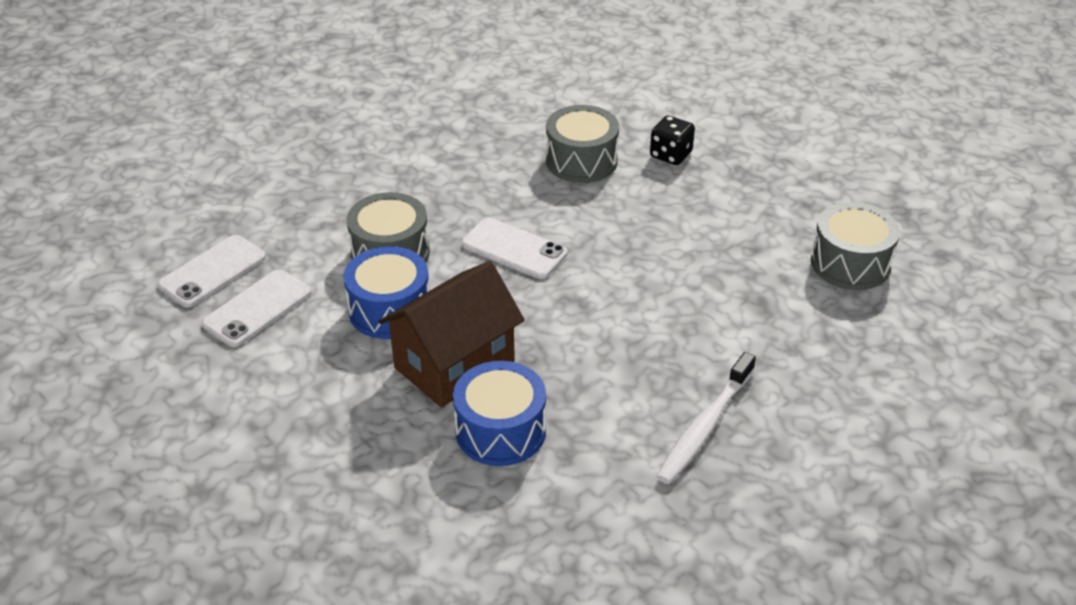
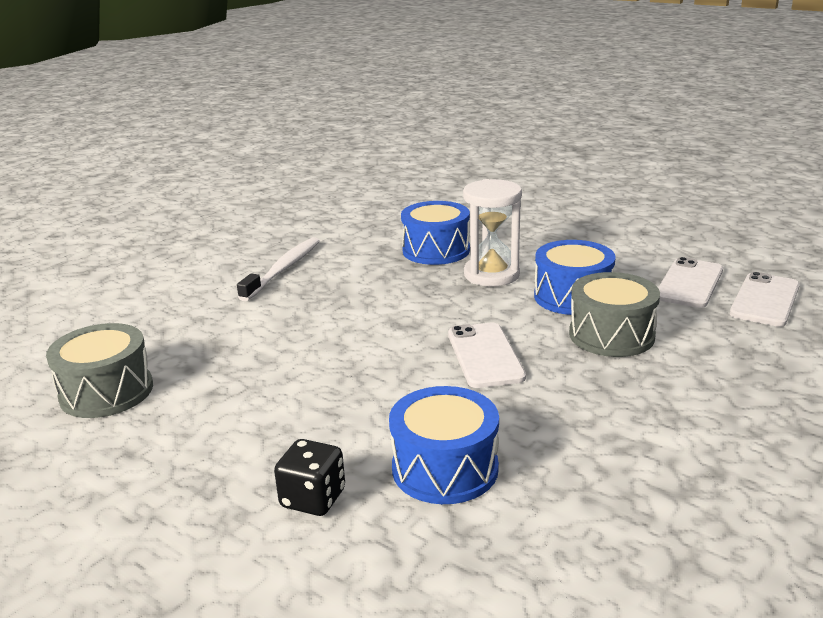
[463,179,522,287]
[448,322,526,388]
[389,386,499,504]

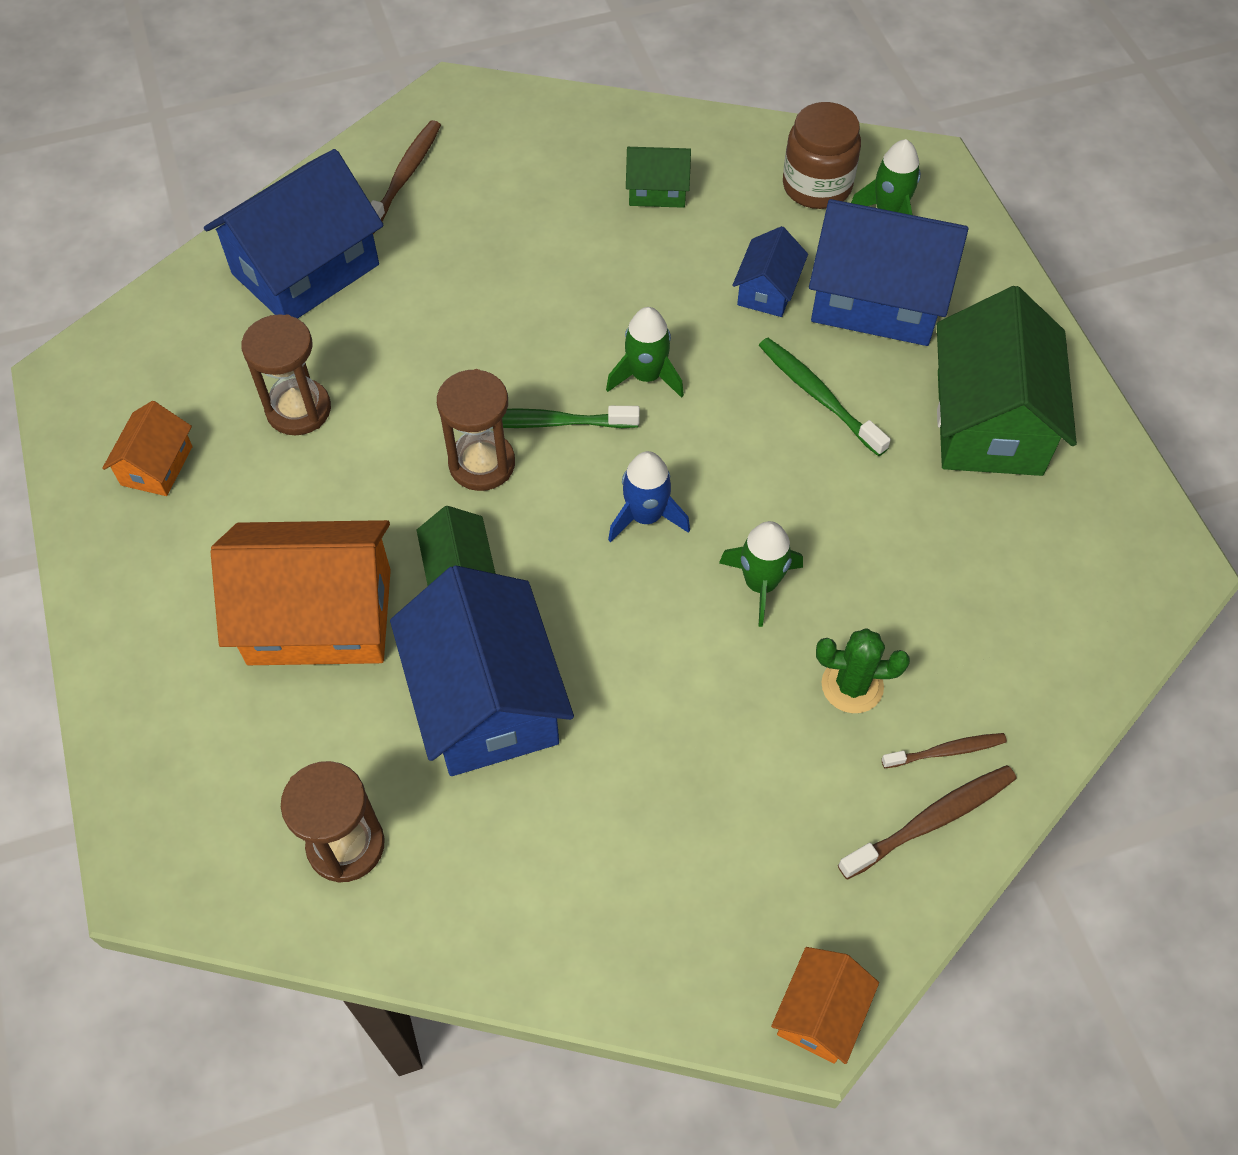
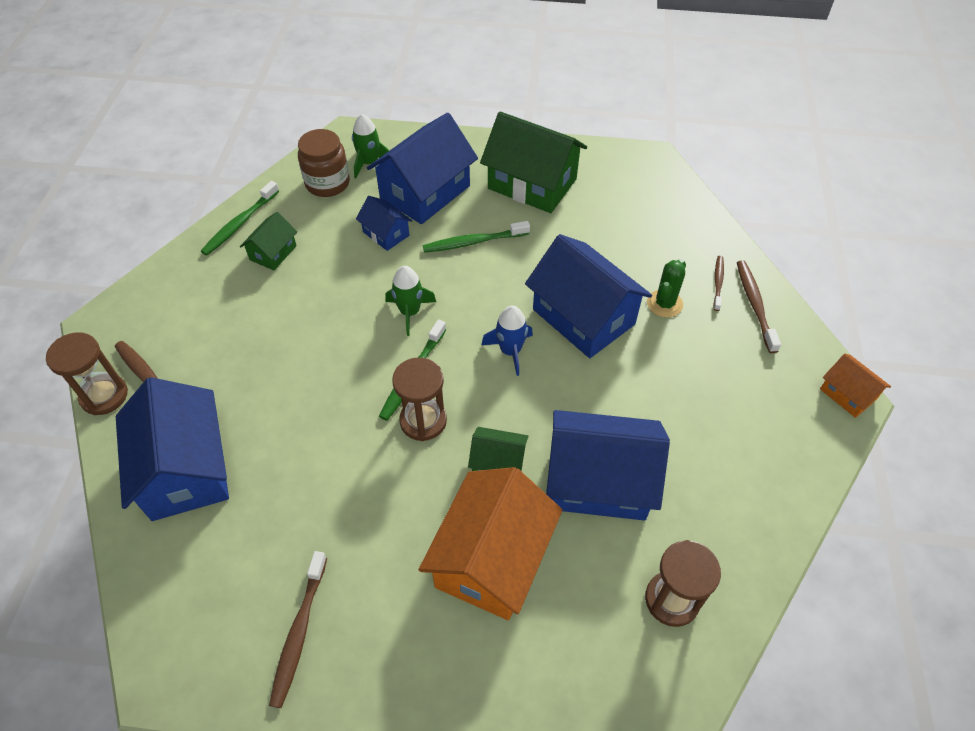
[269,551,327,708]
[46,332,128,415]
[525,234,652,358]
[201,181,279,256]

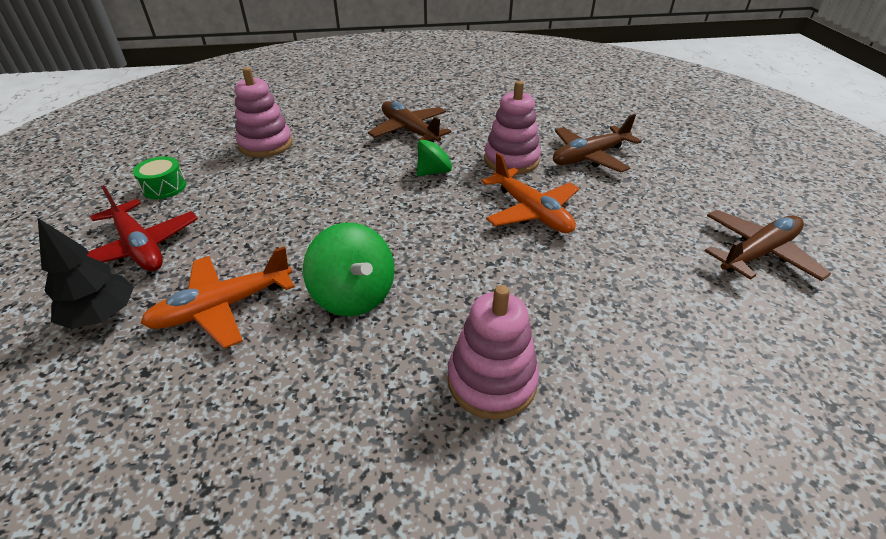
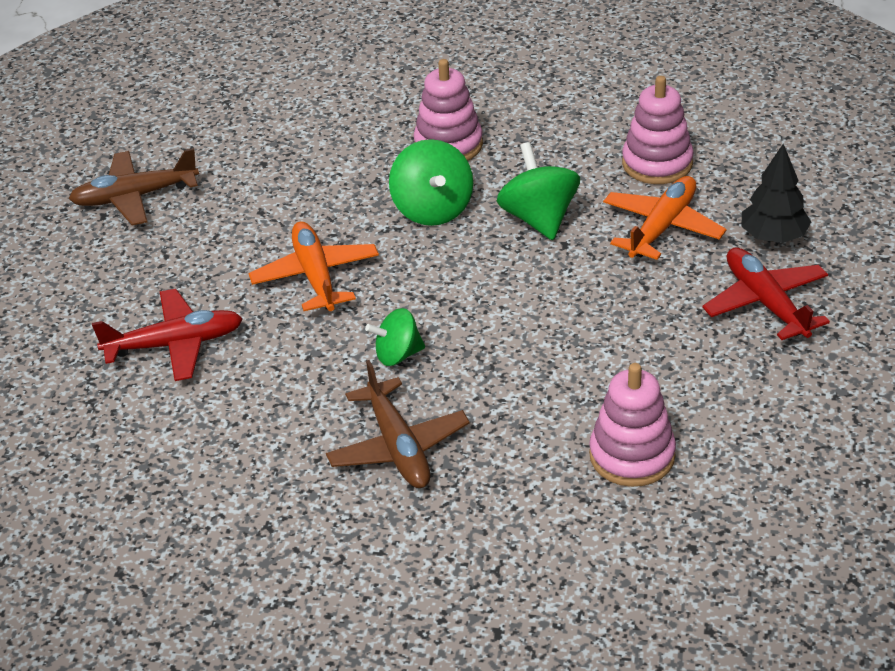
[133,156,186,199] (first image)
[603,176,727,260]
[622,76,694,184]
[92,289,243,381]
[389,139,473,226]

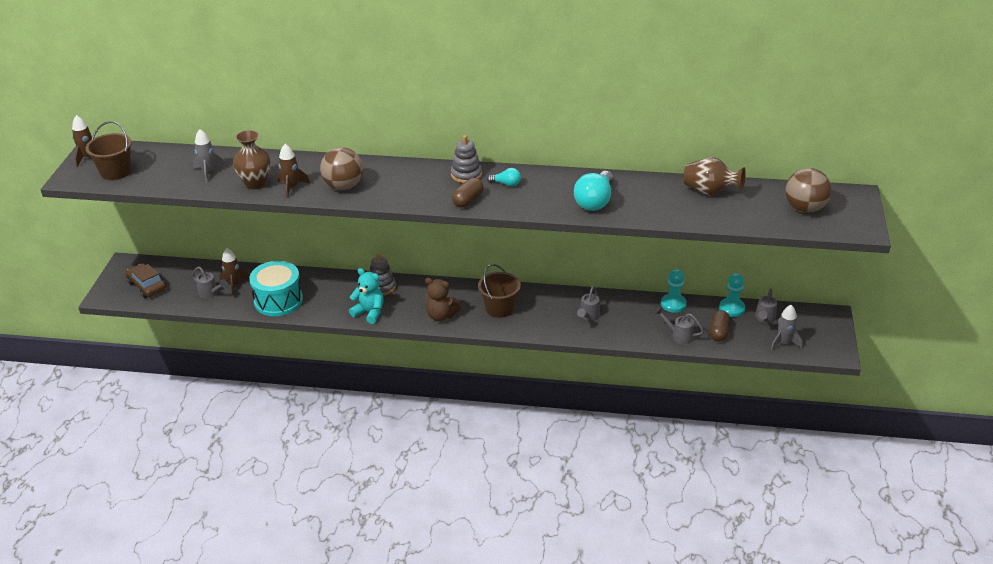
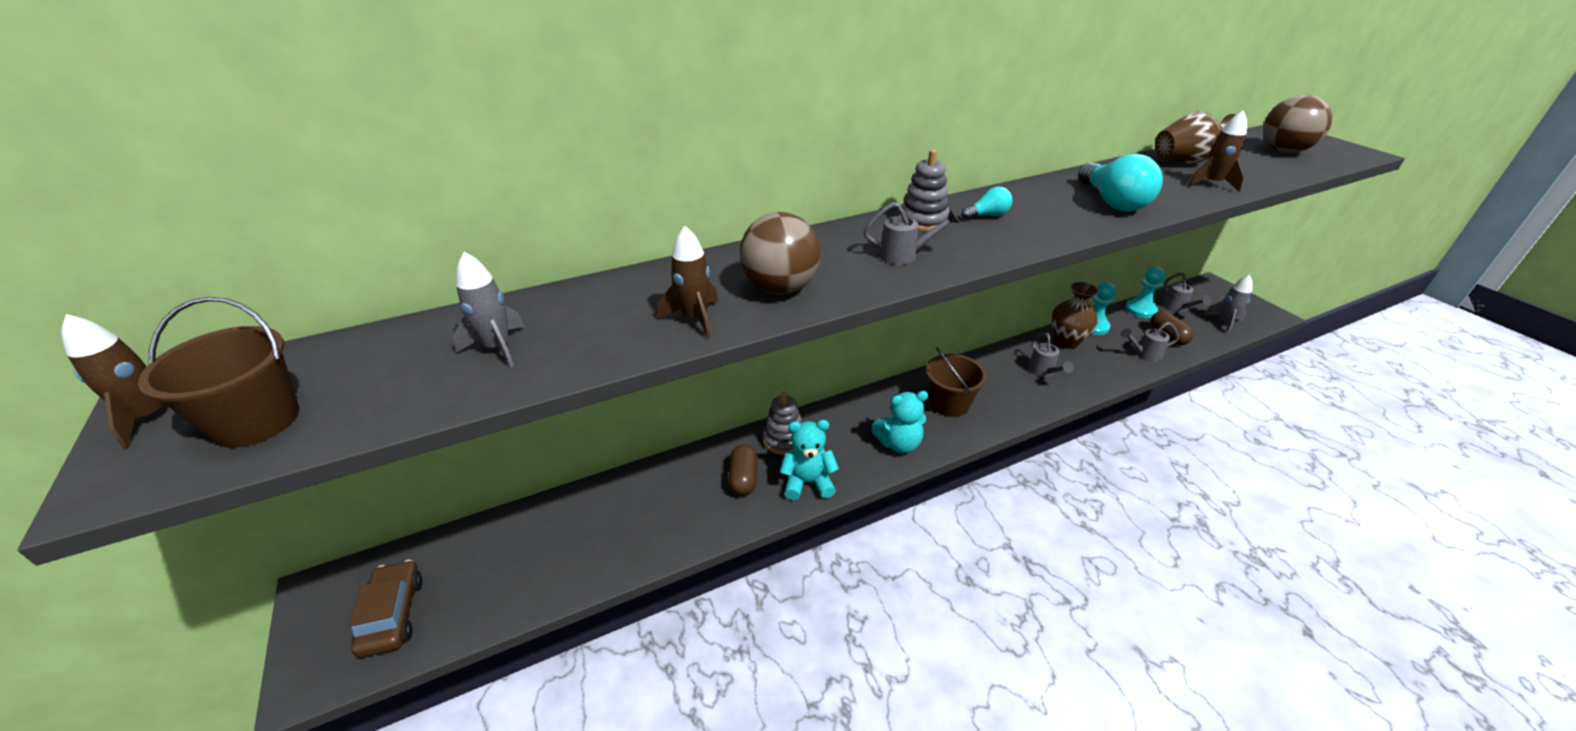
[349,560,422,657]
[864,202,960,265]
[1188,111,1247,192]
[1051,281,1099,349]
[249,261,303,316] (first image)
[871,391,928,453]
[728,445,758,496]

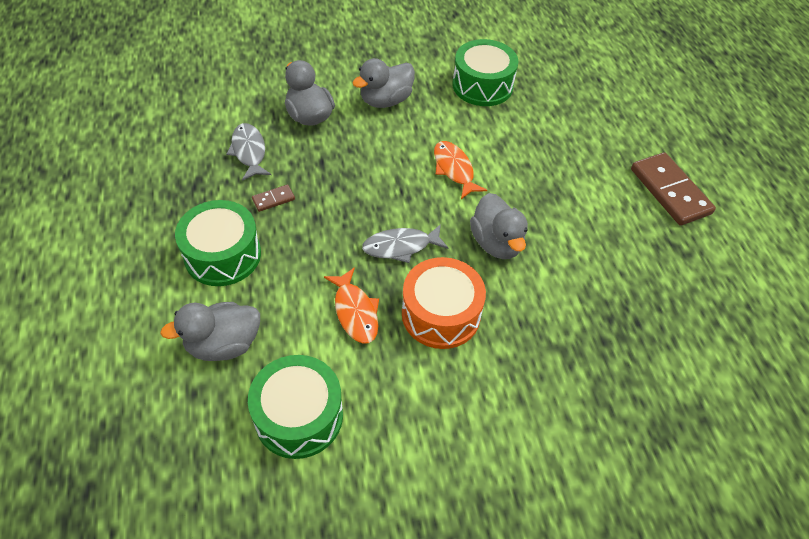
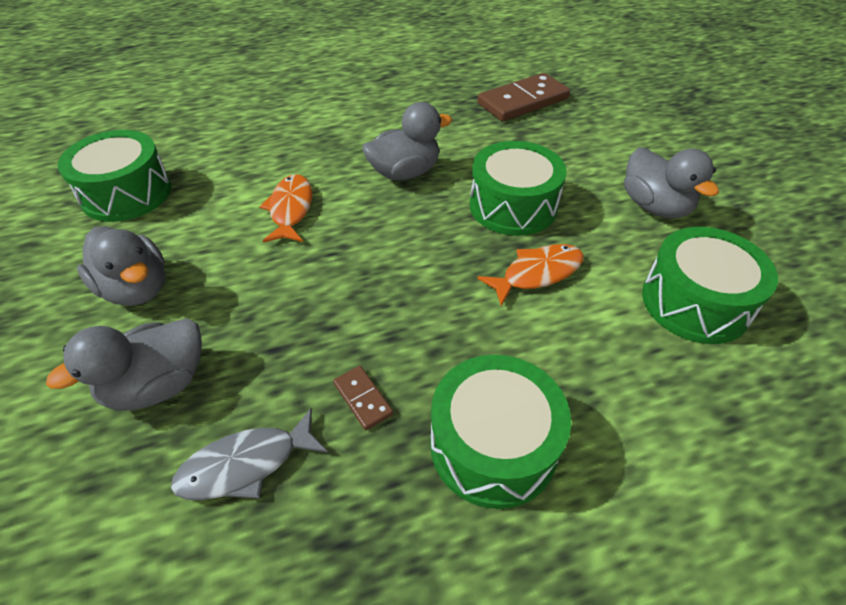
[624,147,719,219]
[362,224,449,263] (first image)
[470,141,566,236]
[259,174,312,243]
[477,73,570,121]

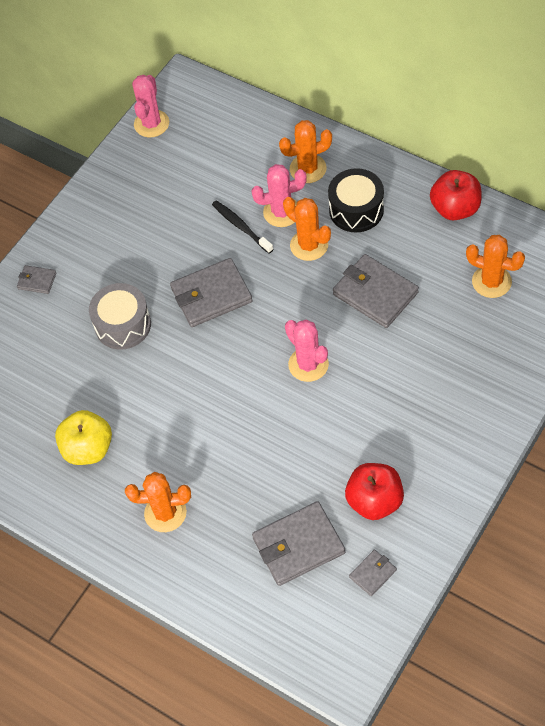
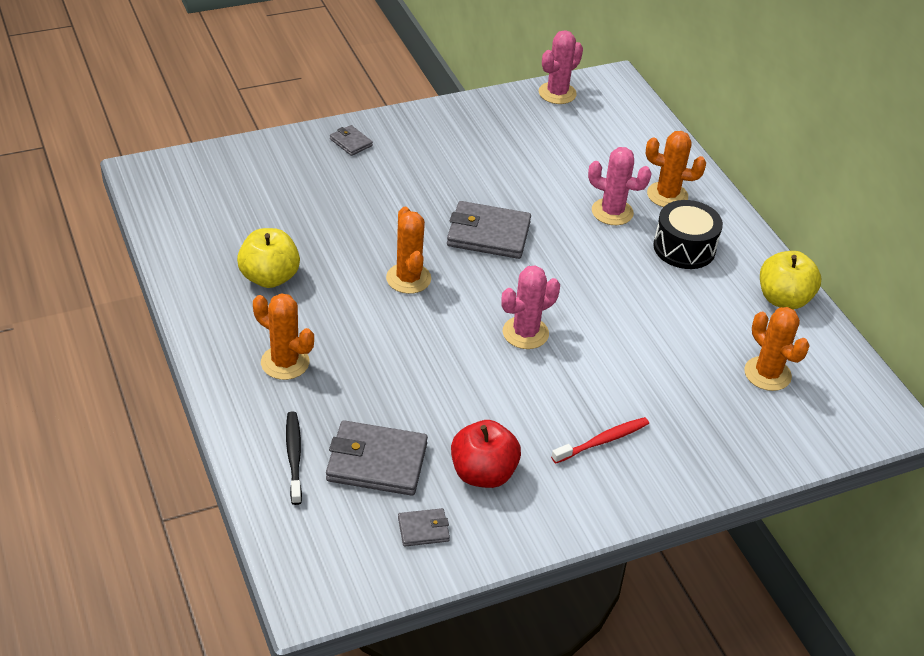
[89,283,151,350] (first image)
[286,411,302,505]
[386,207,431,294]
[501,265,560,349]
[333,254,419,328] (first image)
[760,251,821,309]
[551,417,649,464]

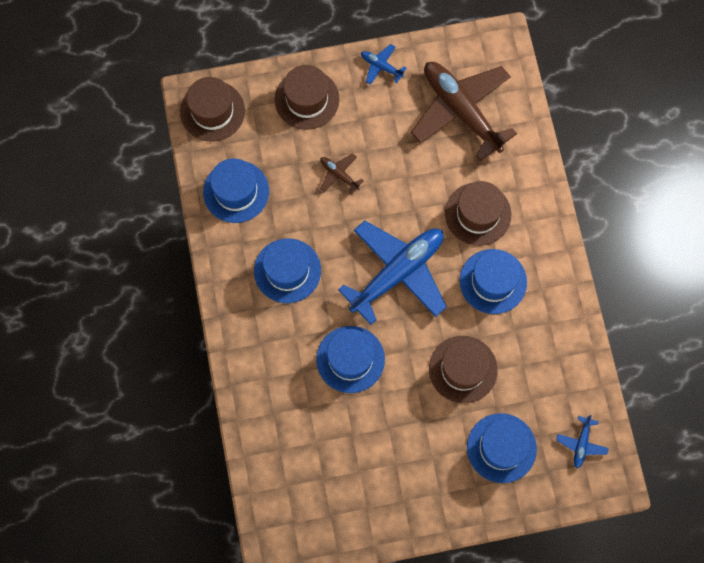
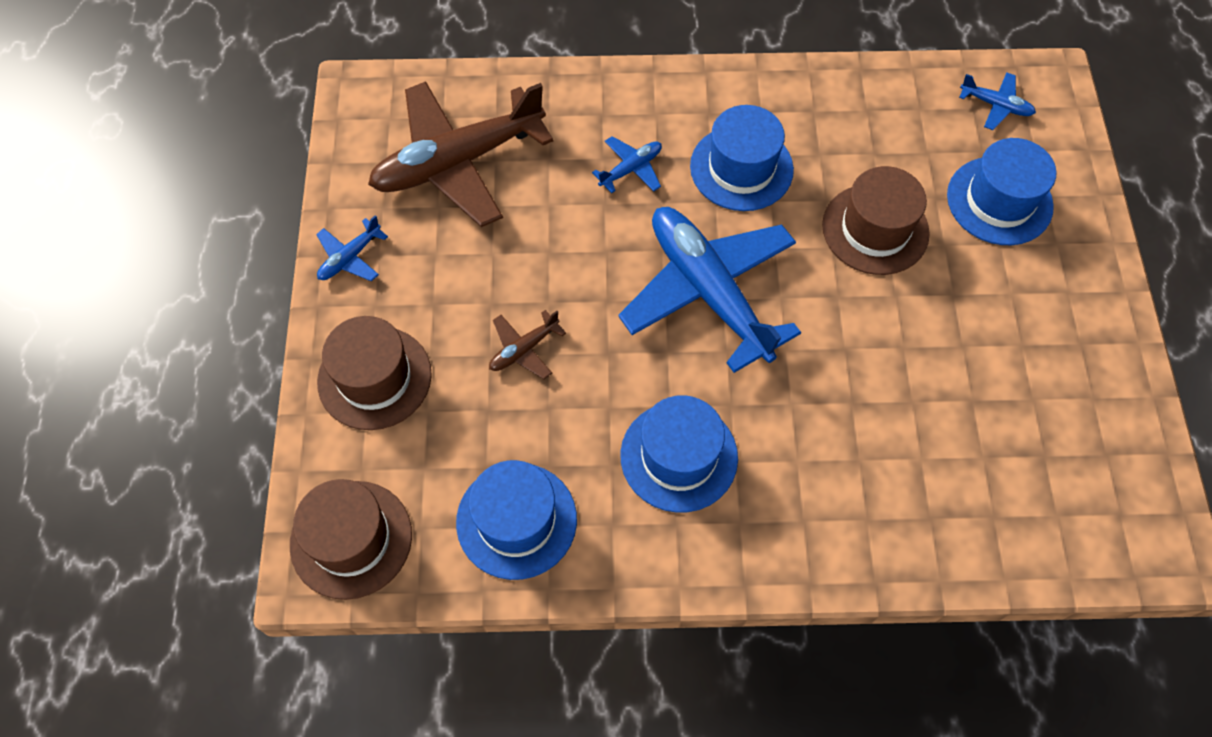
[316,326,385,393] (first image)
[592,136,662,193]

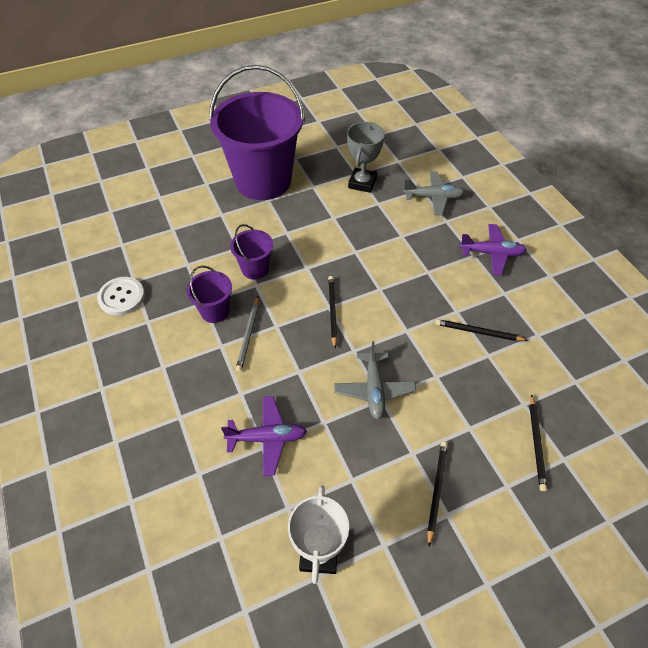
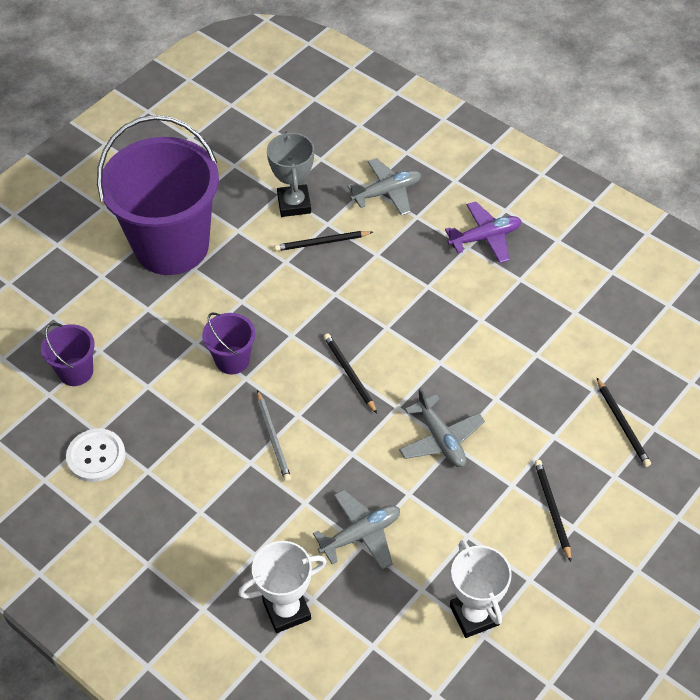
[41,323,95,386]
[313,490,400,570]
[274,231,373,251]
[238,541,327,633]

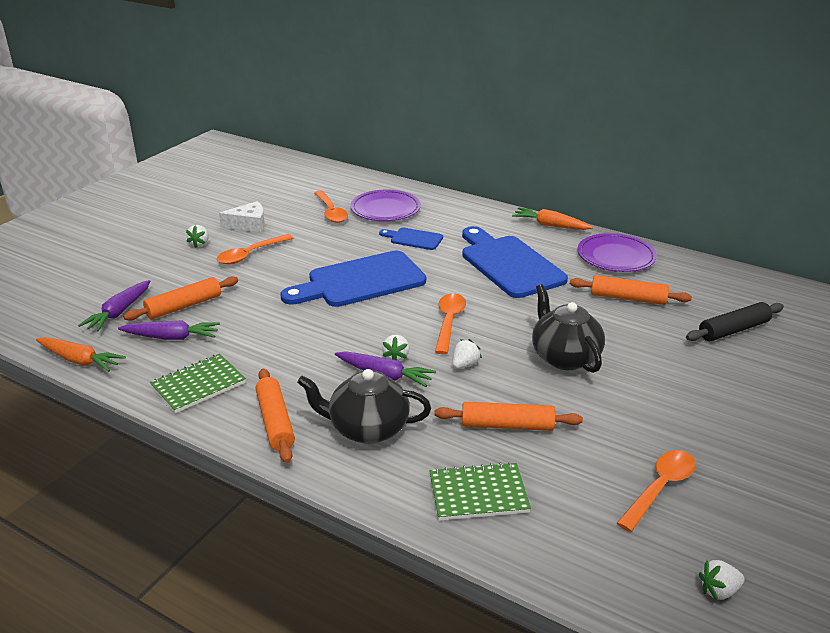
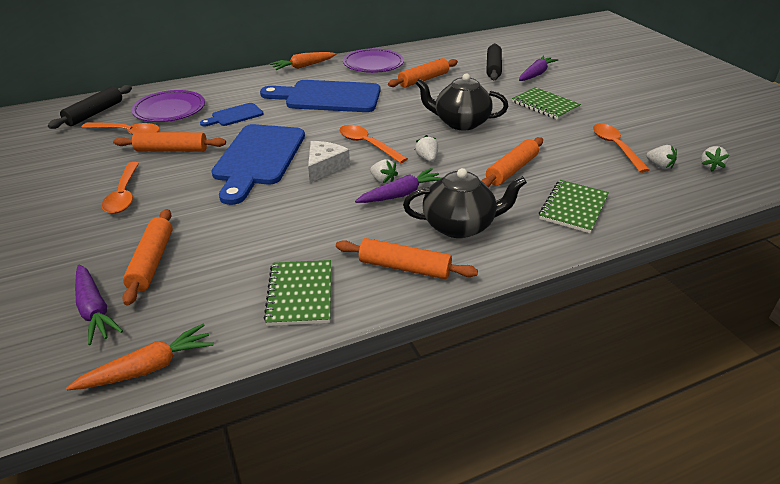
[519,56,559,81]
[646,145,677,169]
[308,141,350,183]
[403,168,527,238]
[48,85,132,129]
[113,132,226,152]
[512,87,581,120]

